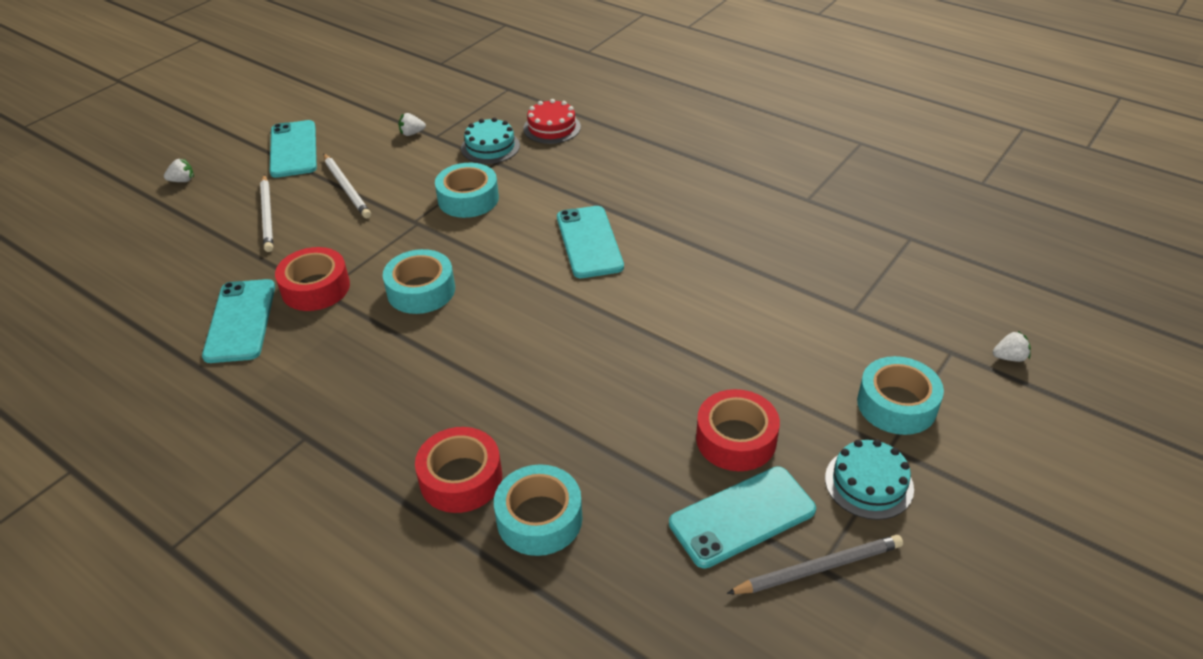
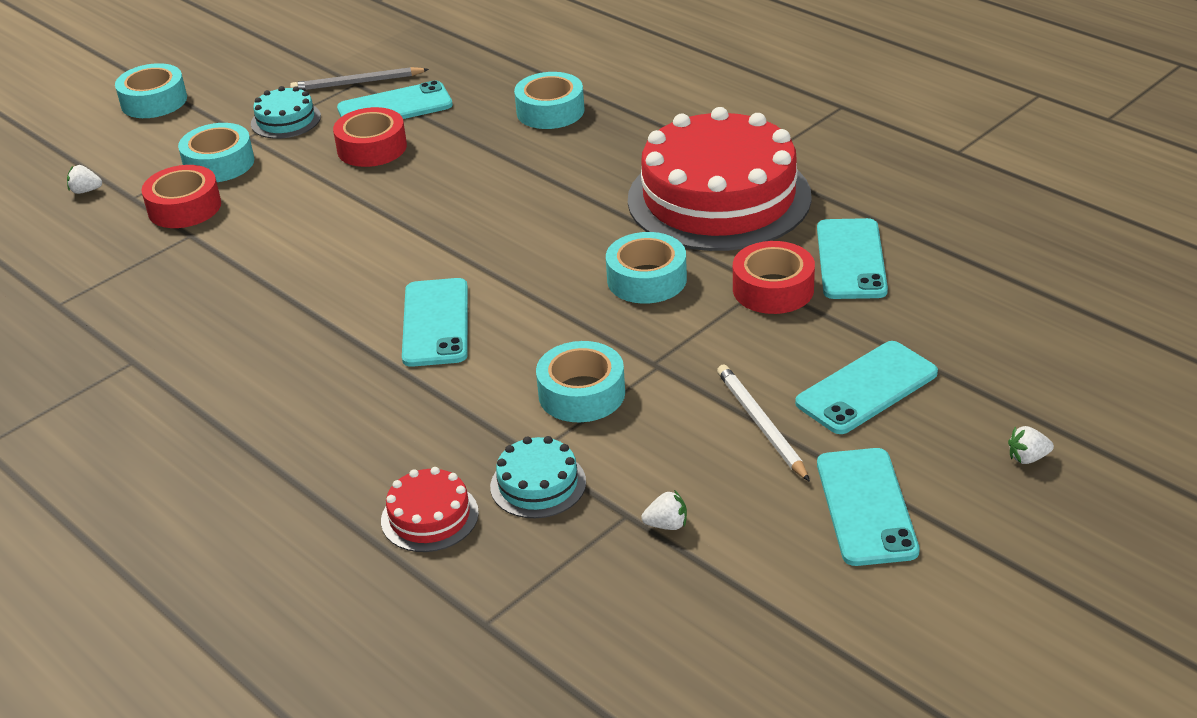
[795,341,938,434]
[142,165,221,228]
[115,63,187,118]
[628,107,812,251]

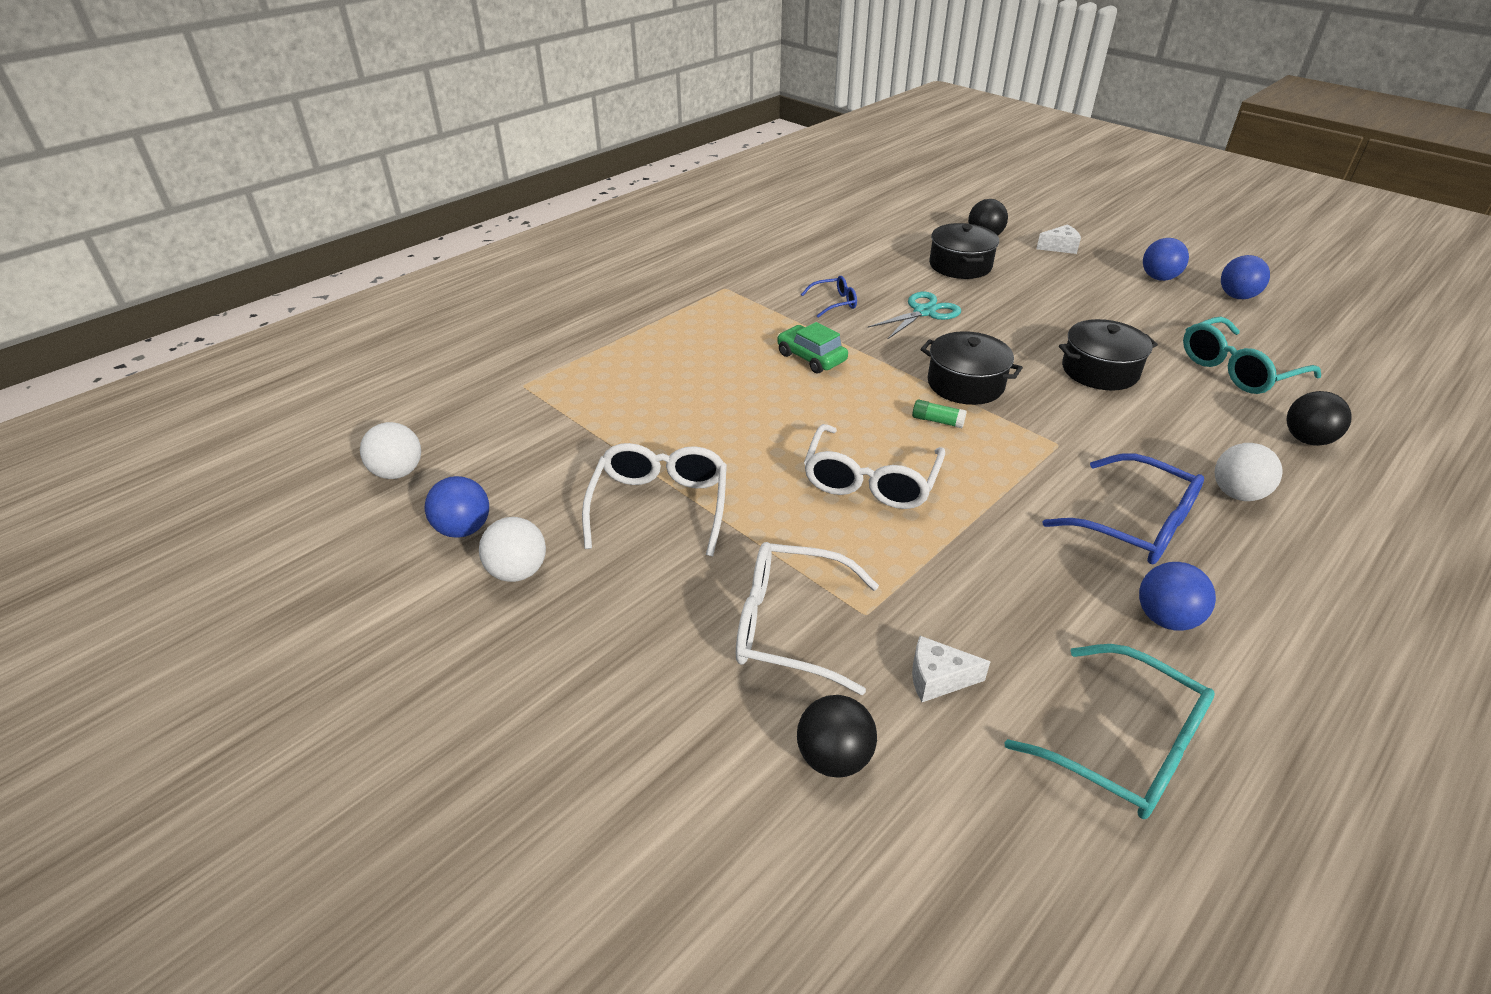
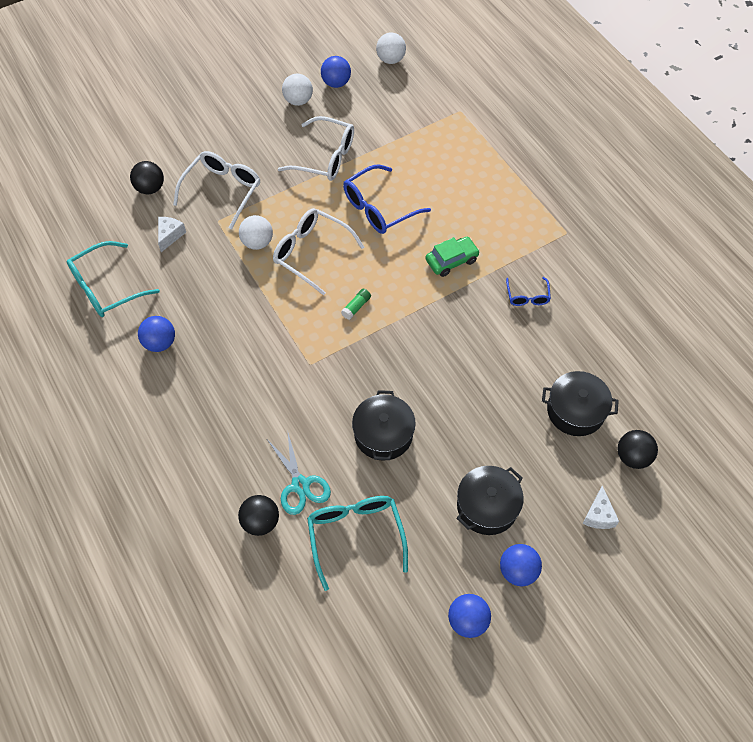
[268,433,331,515]
[456,466,524,535]
[343,164,431,234]
[239,215,273,250]

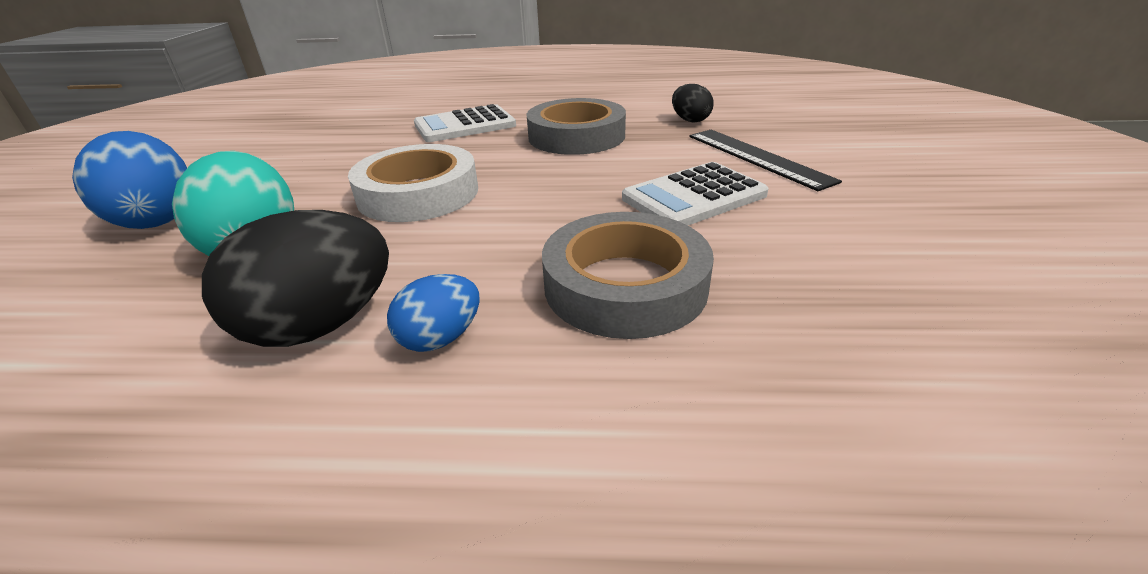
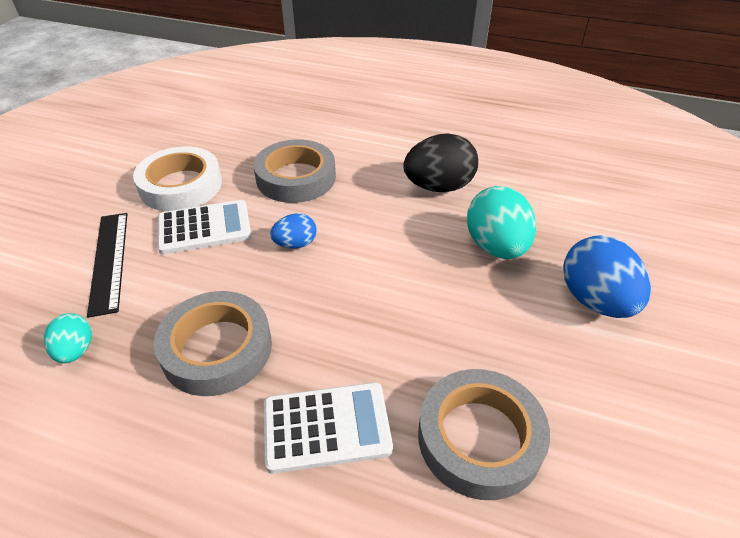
[133,146,222,211]
[270,213,317,248]
[44,313,92,363]
[418,369,550,500]

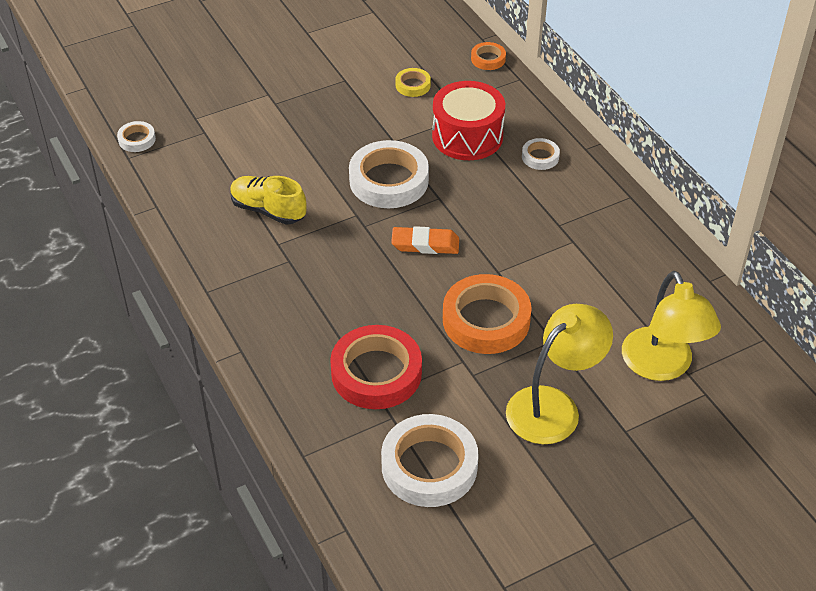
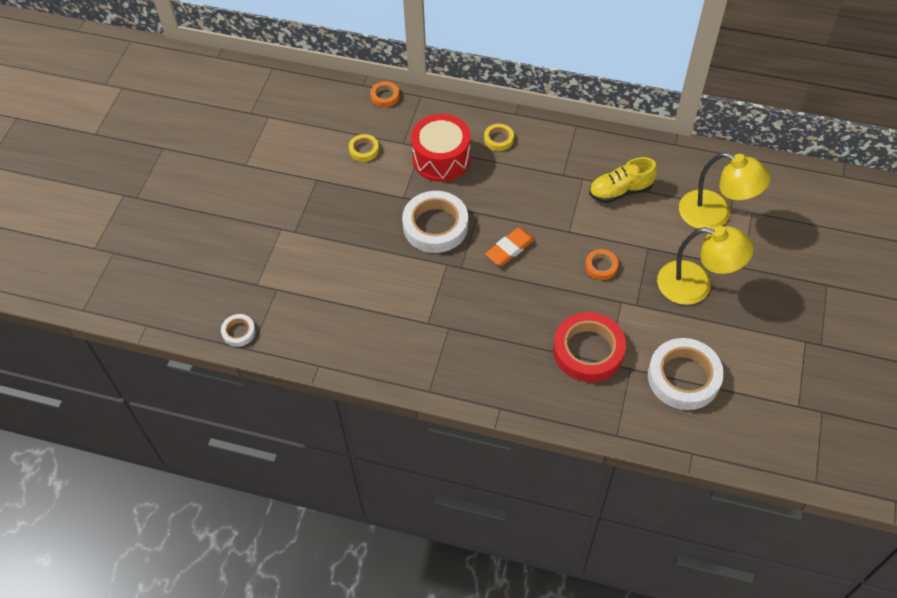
[589,157,657,203]
[585,249,618,280]
[657,226,754,305]
[484,124,514,151]

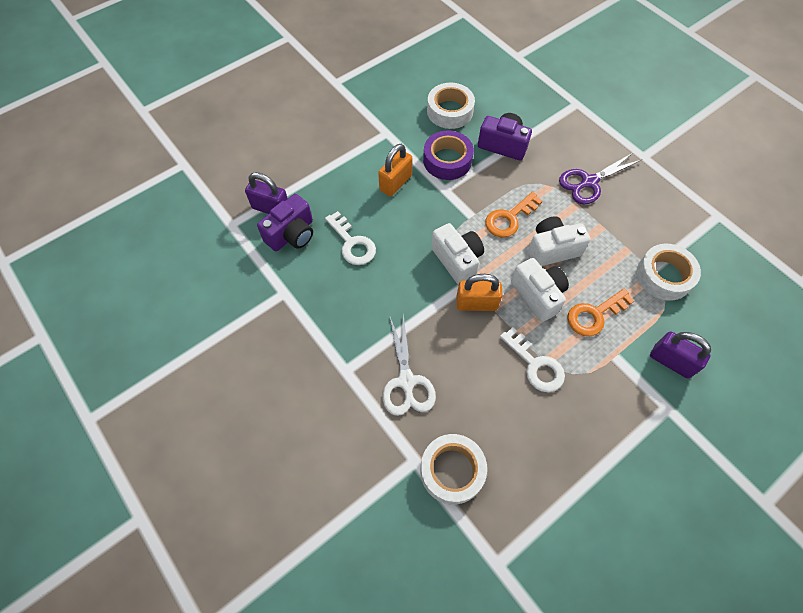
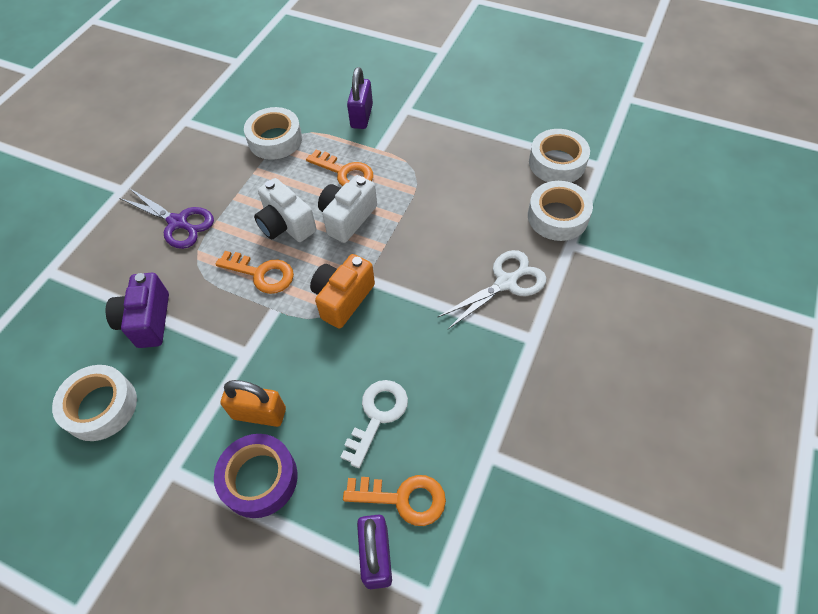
[343,475,446,526]
[214,434,298,518]
[310,254,375,329]
[456,274,503,311] (first image)
[500,327,565,392] (first image)
[529,129,590,182]

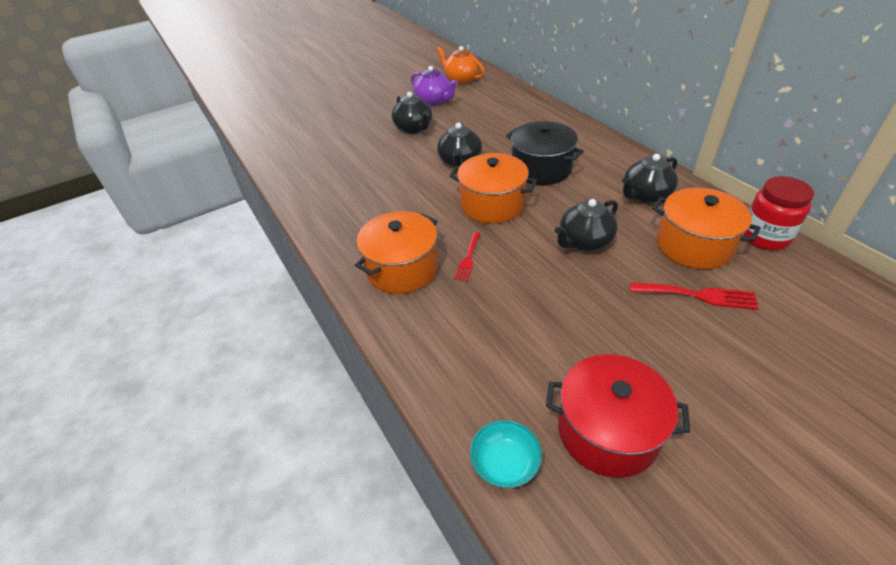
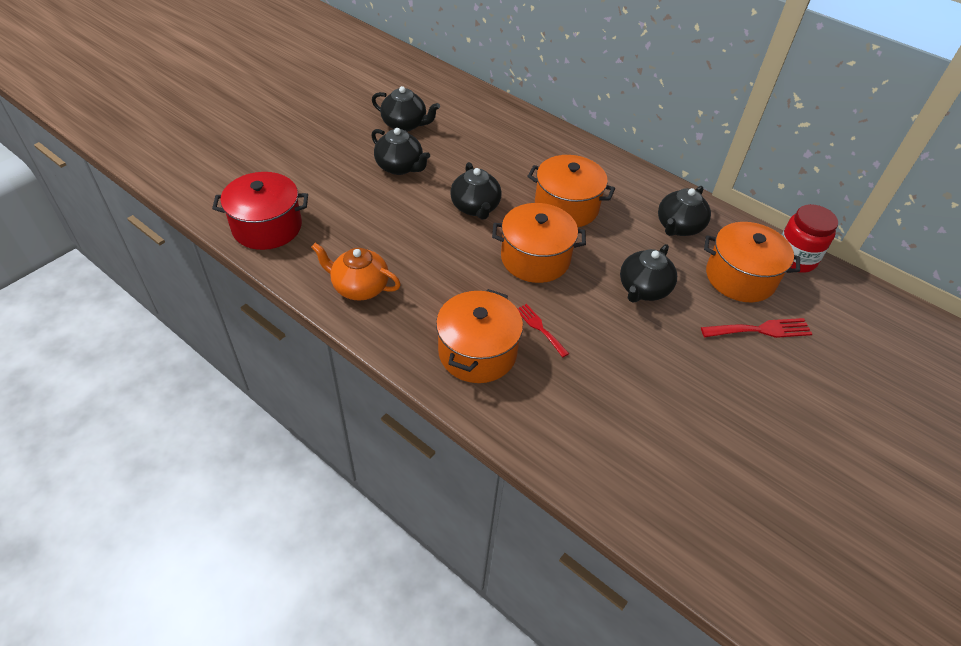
[372,86,440,132]
[311,243,401,301]
[517,304,569,357]
[470,420,542,488] (first image)
[527,155,615,227]
[212,172,308,250]

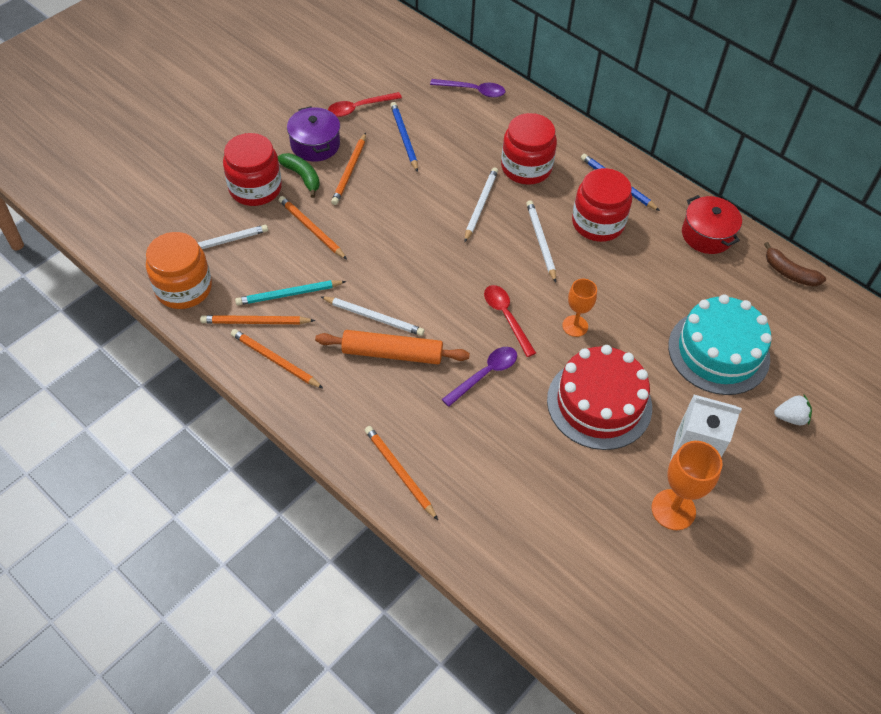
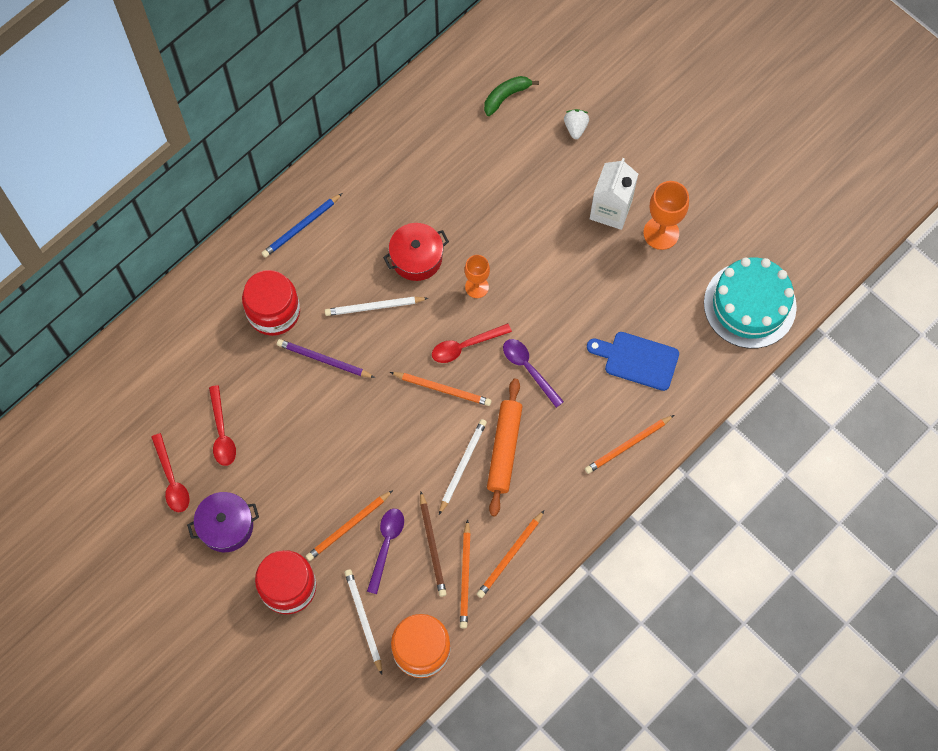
[420,492,447,597]
[484,76,539,116]
[390,372,492,406]
[209,385,236,466]
[367,509,404,594]
[277,339,375,378]
[547,345,652,450] (first image)
[572,168,632,242] (first image)
[704,257,797,349]
[383,223,449,281]
[764,242,826,286] (first image)
[587,332,679,391]

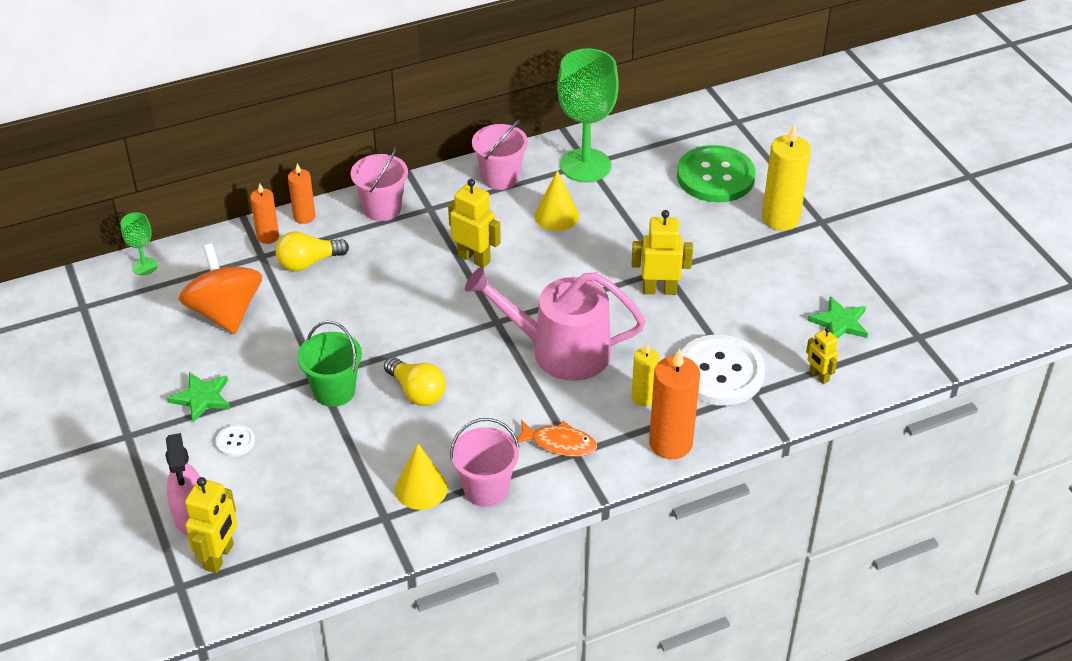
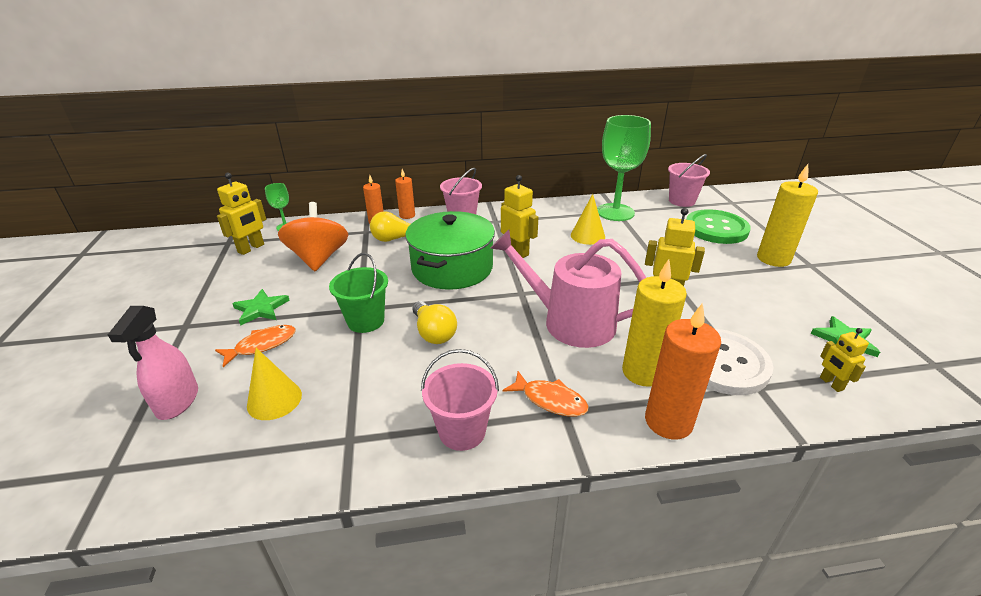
[217,173,266,255]
[215,325,296,367]
[247,348,302,420]
[668,154,710,207]
[622,259,687,387]
[406,211,495,290]

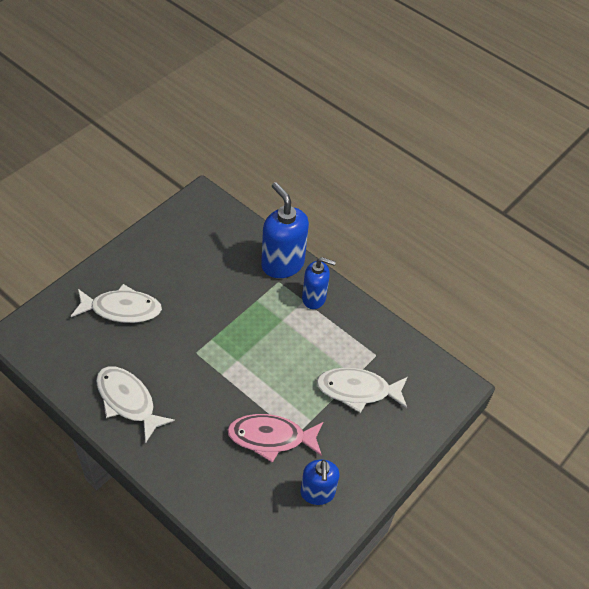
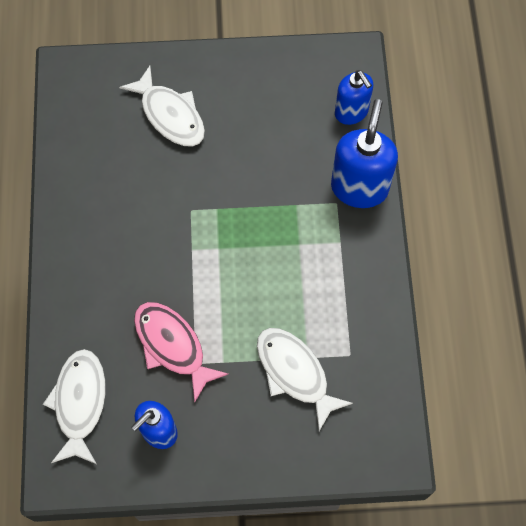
[43,349,105,464]
[335,70,373,125]

